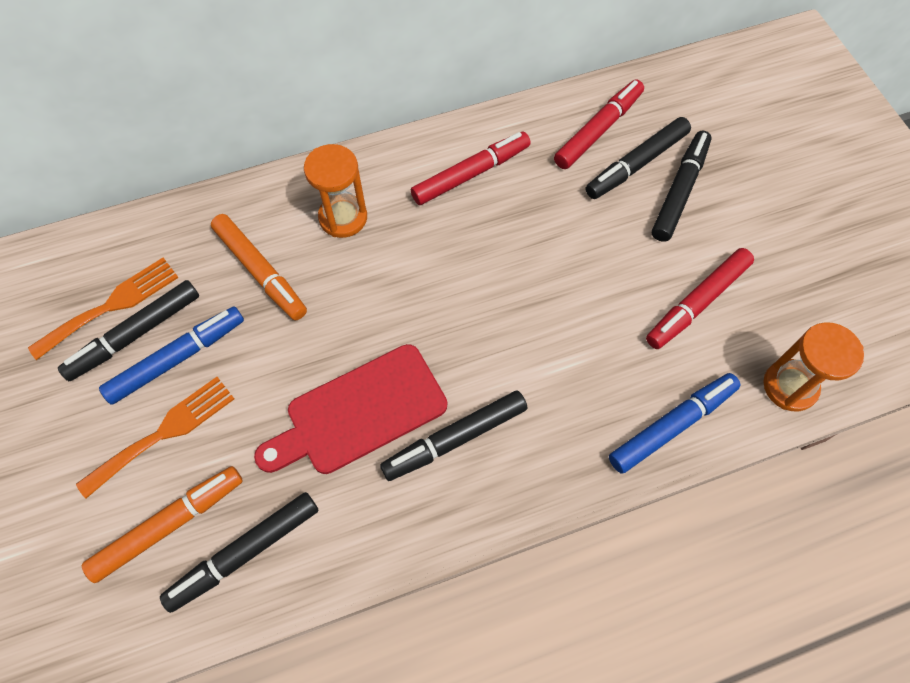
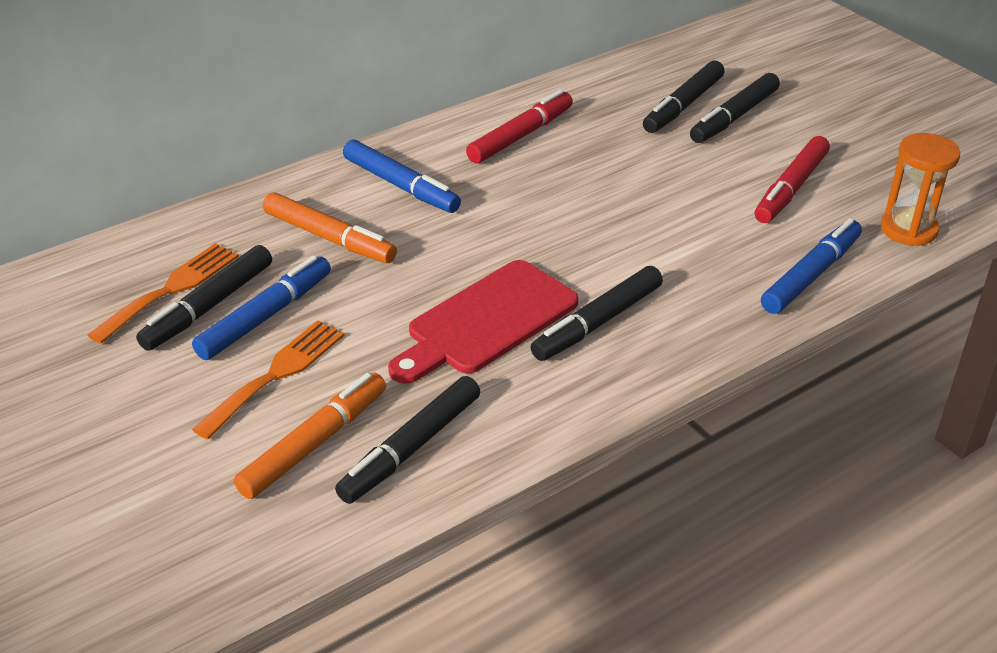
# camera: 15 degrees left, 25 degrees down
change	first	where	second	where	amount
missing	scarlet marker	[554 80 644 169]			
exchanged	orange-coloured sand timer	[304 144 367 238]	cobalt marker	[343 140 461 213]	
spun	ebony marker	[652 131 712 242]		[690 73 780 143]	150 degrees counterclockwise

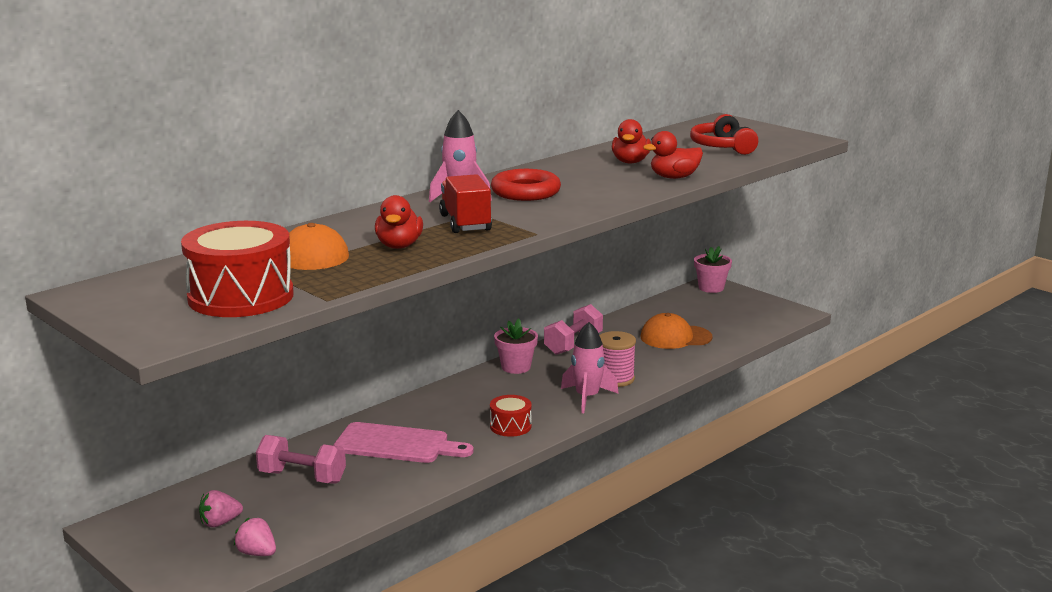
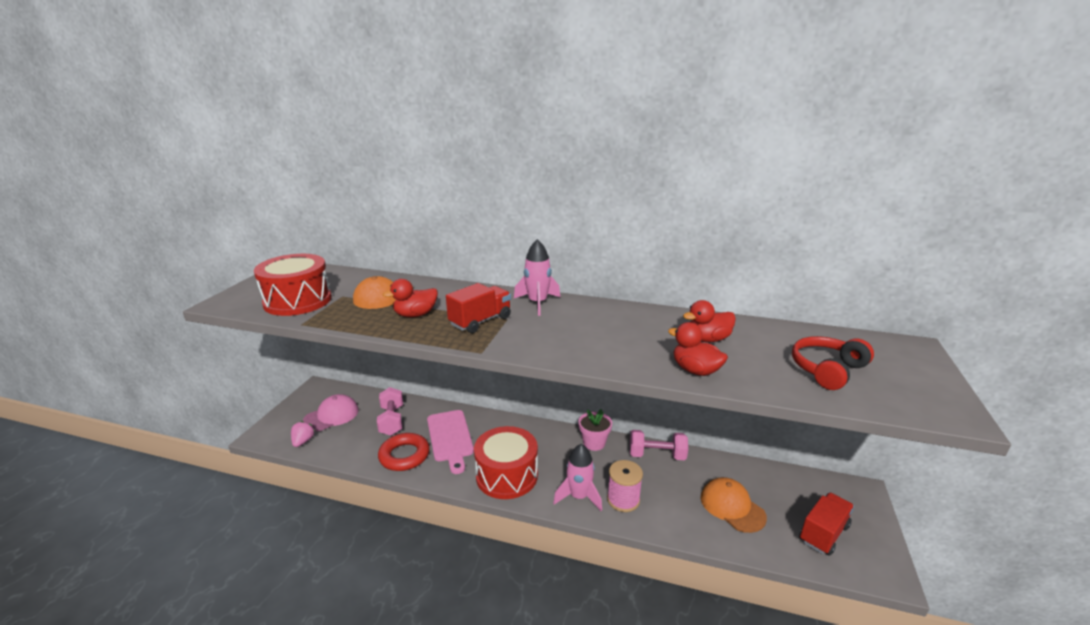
# camera: 60 degrees right, 5 degrees up
change	first	where	second	where	amount
missing	pink flower pot	[694 246 732 293]			
appeared			scarlet lorry	[799 492 854 556]	
relocated	scarlet hoop	[491 169 561 201]		[378 433 430 471]	
exchanged	pink berry	[199 490 243 527]	pink cap	[302 394 359 432]	
size	scarlet drum	[490 395 532 437]		[474 426 538 499]	x1.99

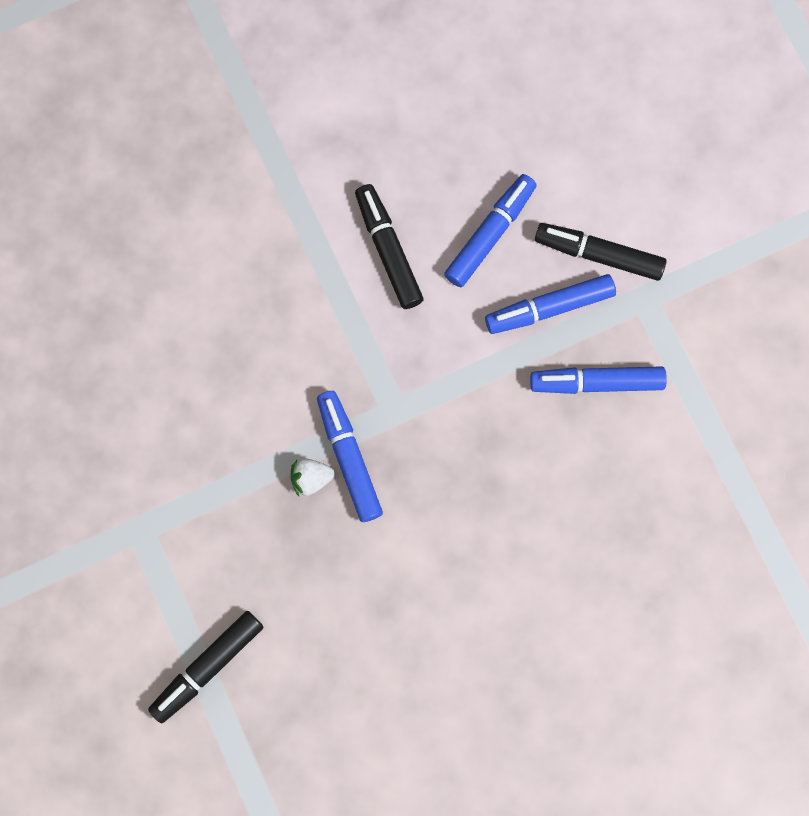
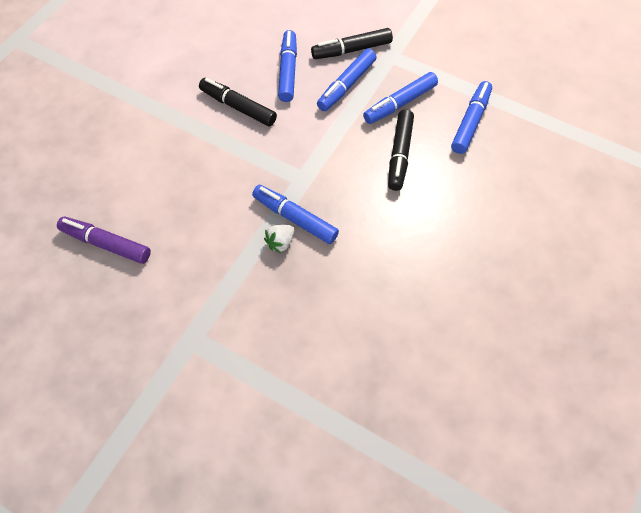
# camera: 35 degrees left, 15 degrees down
change	first	where	second	where	amount
appeared			purple marker	[57 217 151 264]	
appeared			cobalt marker	[451 81 492 154]	
relocated	ebony marker	[148 611 263 723]		[388 110 414 191]	

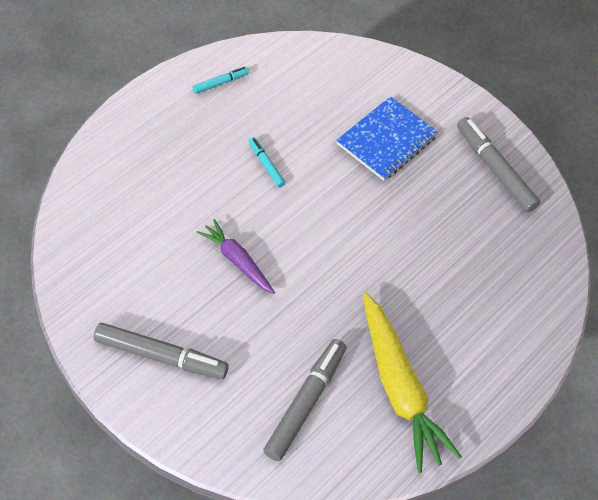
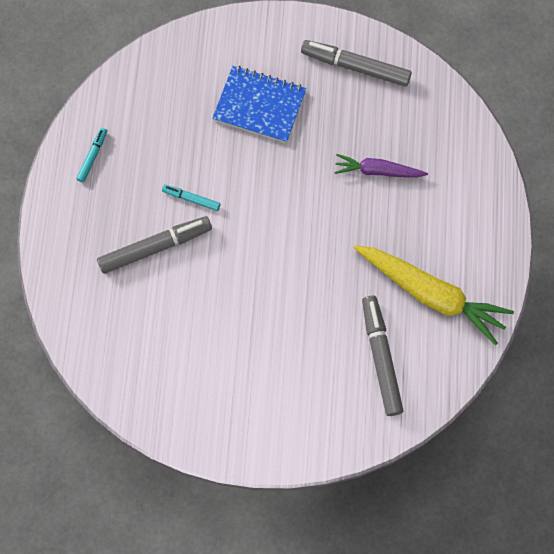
# camera: 35 degrees left, 15 degrees up
change	first	where	second	where	amount
relocated	gray marker	[94 323 229 379]		[97 216 212 274]	
relocated	purple carrot	[197 219 275 294]		[334 154 428 178]	
spun	cobalt notebook	[336 96 438 181]		[212 66 306 143]	75 degrees counterclockwise

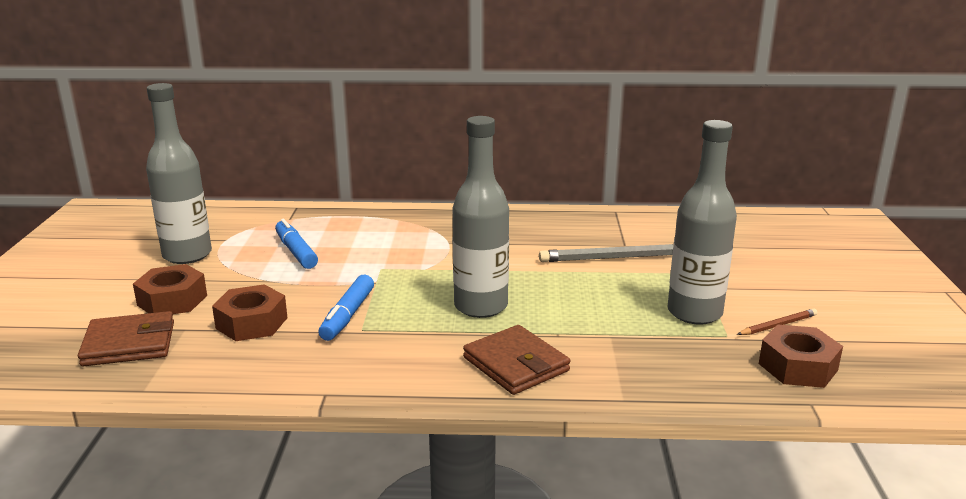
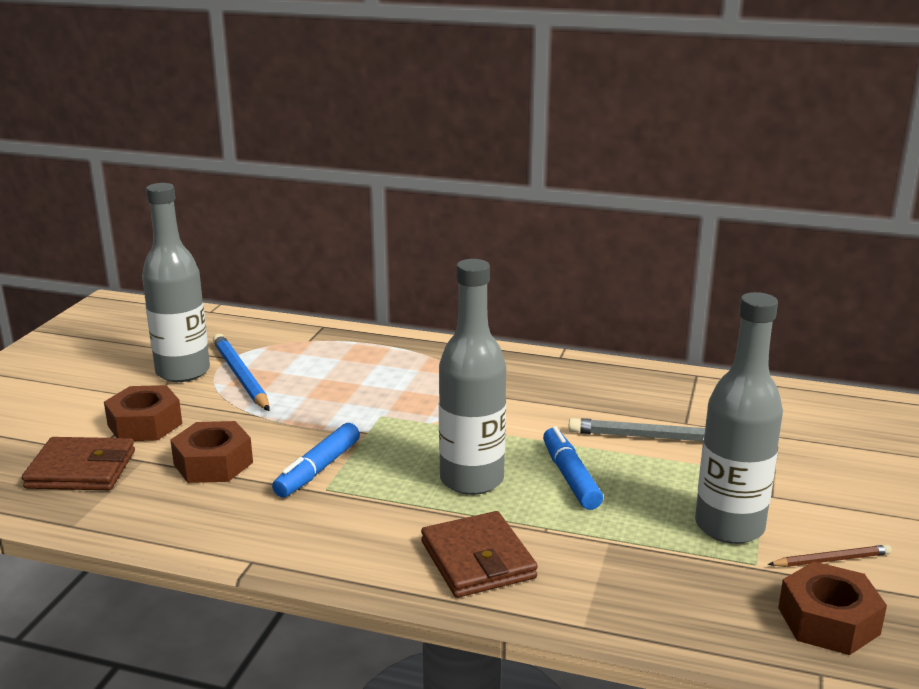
# camera: 15 degrees right, 0 degrees up
change	first	where	second	where	amount
appeared			cobalt pencil	[213 334 270 411]	
relocated	cobalt marker	[275 219 318 269]		[543 426 603 510]	

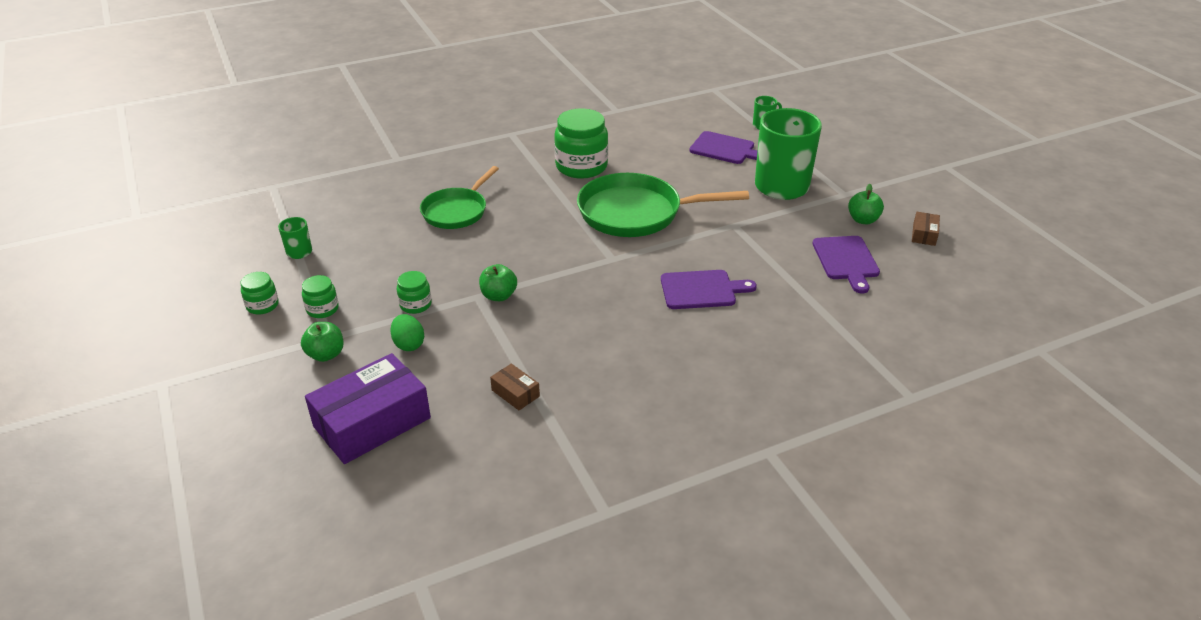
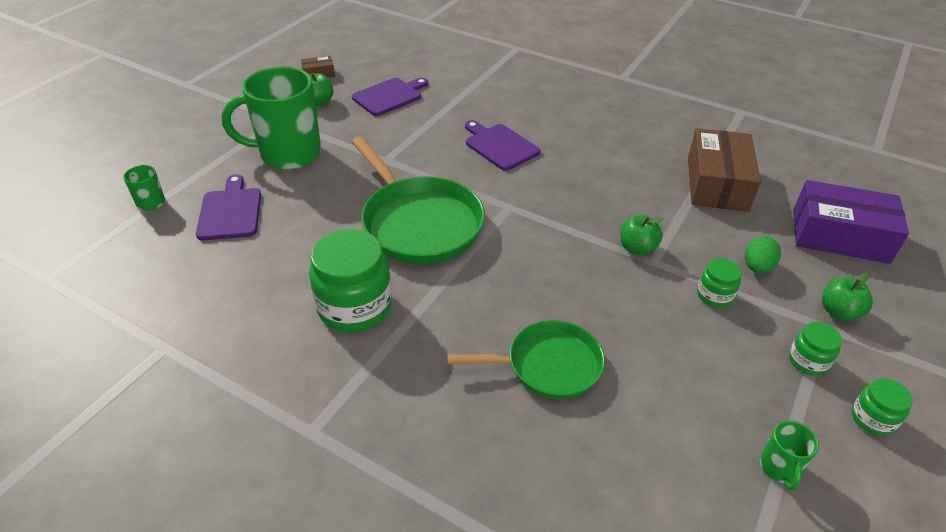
# camera: 125 degrees left, 5 degrees up
change	first	where	second	where	amount
size	brown package	[490 363 540 410]		[688 128 761 212]	x2.26

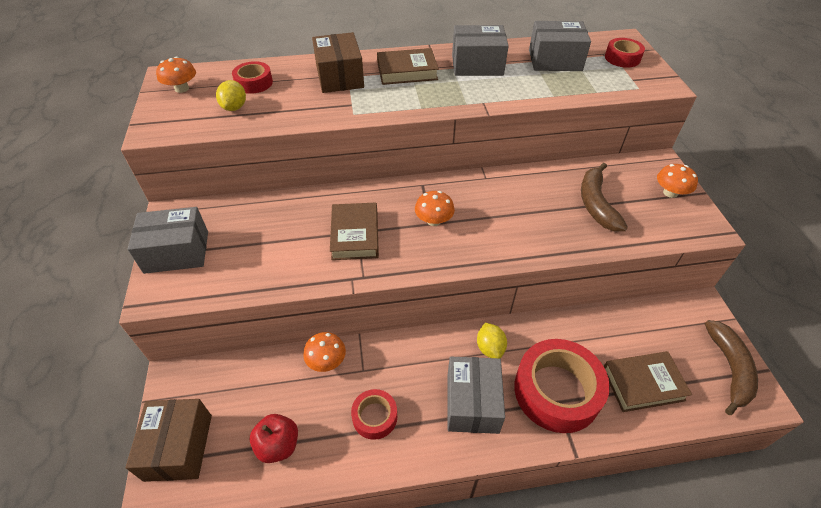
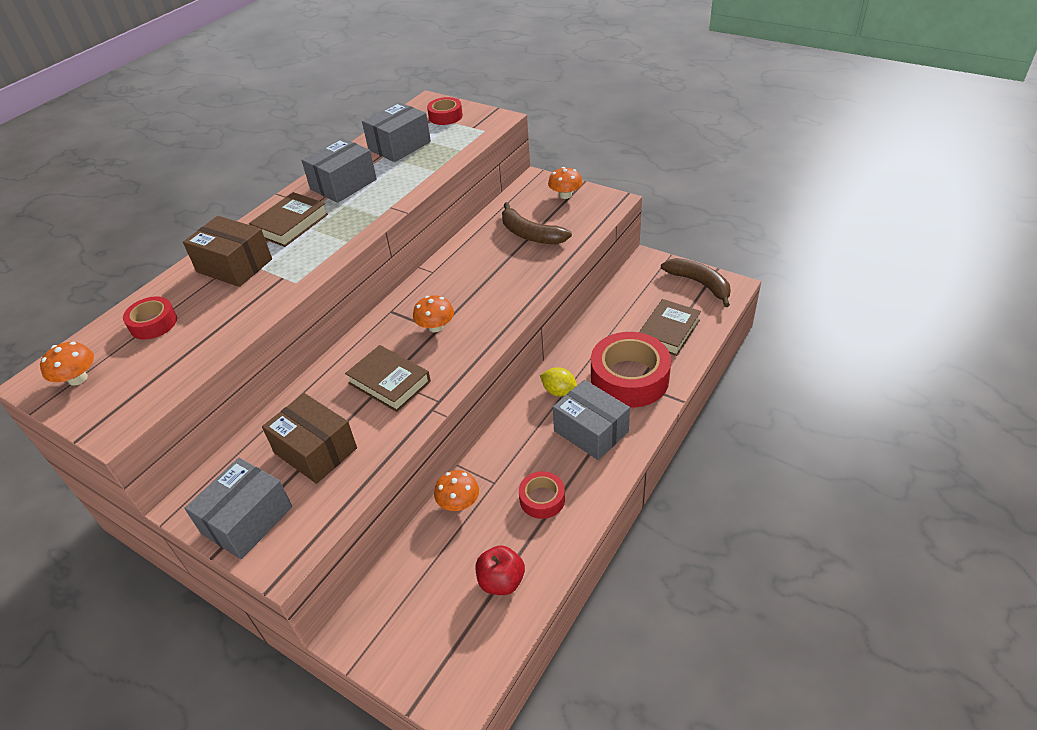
# camera: 45 degrees left, 5 degrees down
change	first	where	second	where	amount
missing	yellow citrus fruit	[216 80 246 111]			
relocated	brown package	[125 399 212 482]		[262 393 357 484]	

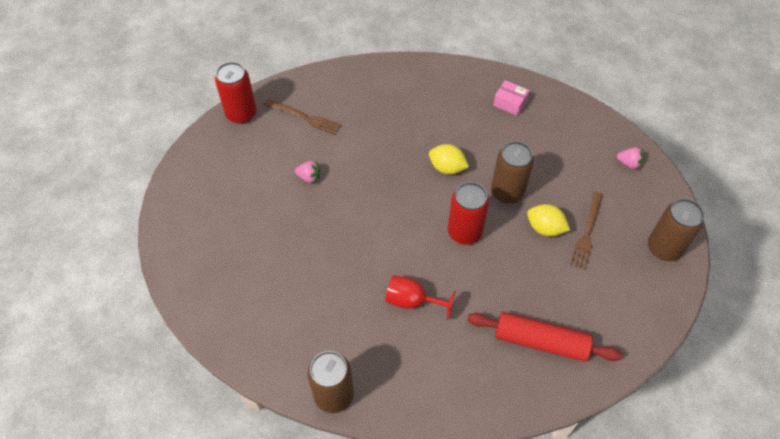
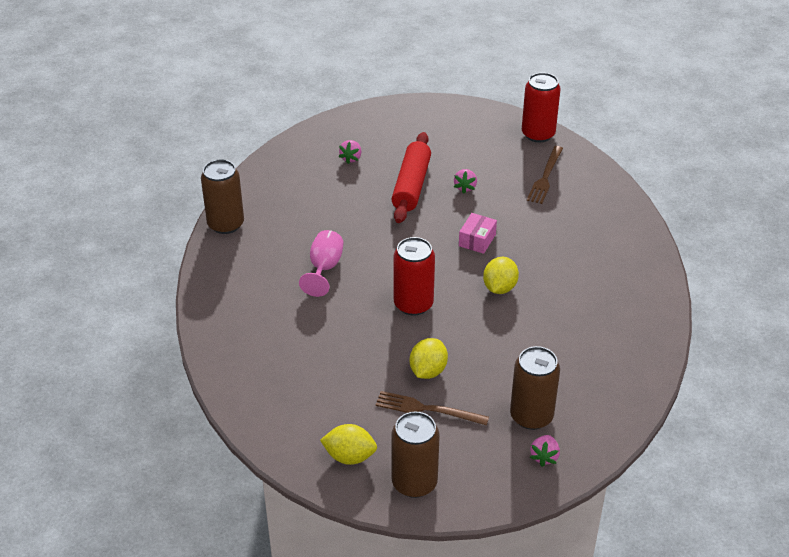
# camera: 85 degrees right, 15 degrees down
change	first	where	second	where	amount
appeared			yellow citrus fruit	[320 424 377 465]	
appeared			pink berry	[339 140 361 164]	
relocated	scarlet dough roller	[467 312 622 362]		[392 132 431 223]	
relocated	brown tin	[491 141 534 204]		[510 346 560 430]	
relocated	pink package	[493 80 530 116]		[459 213 497 254]	
colour	scarlet chalice	[385 275 456 320]	pink chalice	[299 230 344 297]	

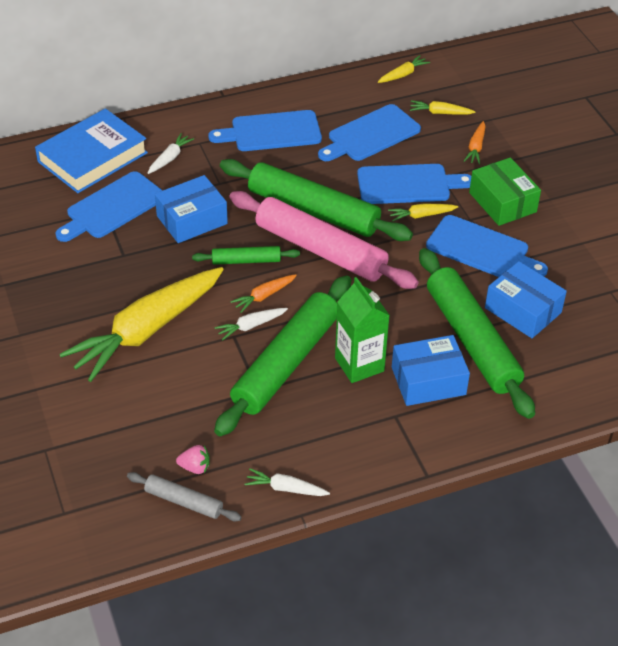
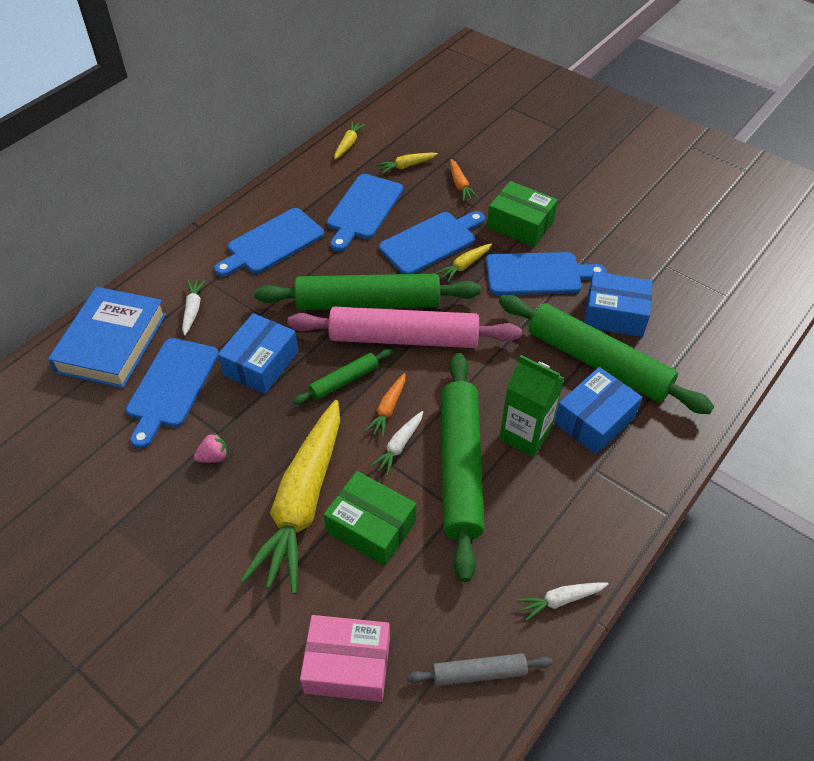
# camera: 30 degrees left, 5 degrees up
change	first	where	second	where	amount
appeared			pink package	[300 615 390 702]	
appeared			emerald package	[324 471 416 566]	
relocated	pink berry	[176 445 210 474]		[194 433 228 463]	

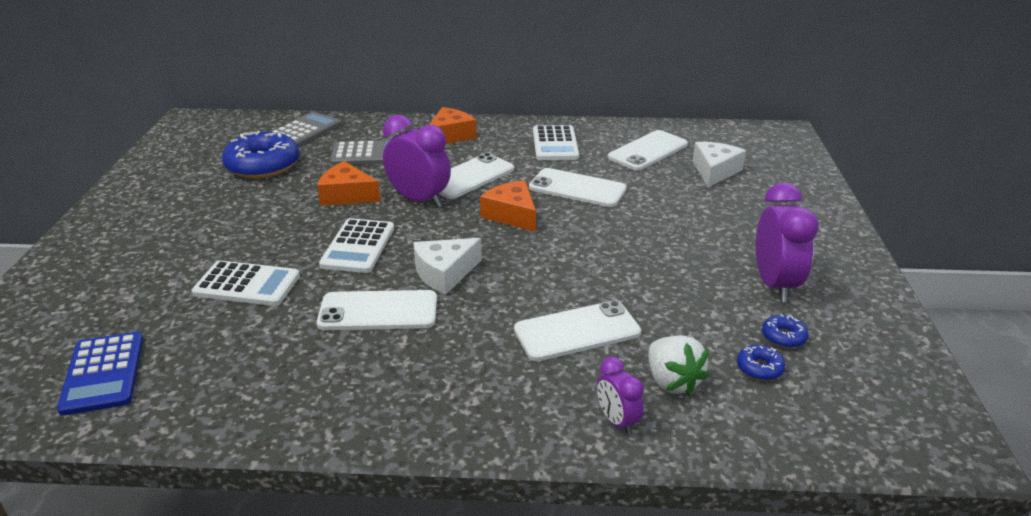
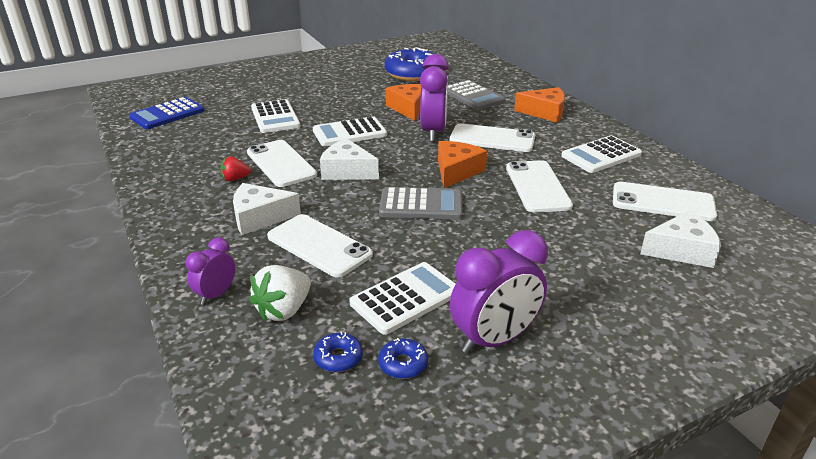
# camera: 60 degrees right, 0 degrees up
change	first	where	second	where	amount
appeared			scarlet berry	[220 156 251 181]	
appeared			snow-white piece of cheese	[233 183 301 235]	
appeared			snow-white pocket calculator	[349 262 456 335]	
relocated	gray pocket calculator	[271 112 341 147]		[379 187 463 219]	

